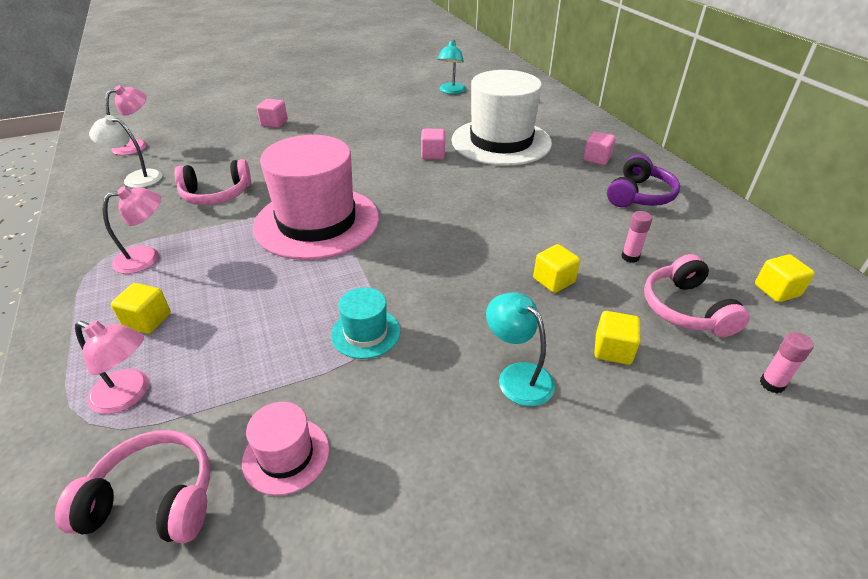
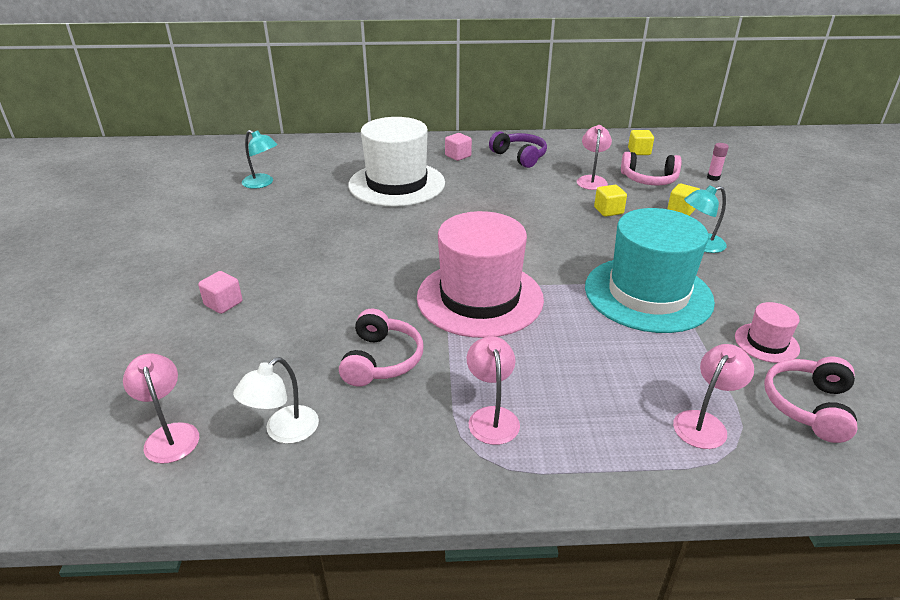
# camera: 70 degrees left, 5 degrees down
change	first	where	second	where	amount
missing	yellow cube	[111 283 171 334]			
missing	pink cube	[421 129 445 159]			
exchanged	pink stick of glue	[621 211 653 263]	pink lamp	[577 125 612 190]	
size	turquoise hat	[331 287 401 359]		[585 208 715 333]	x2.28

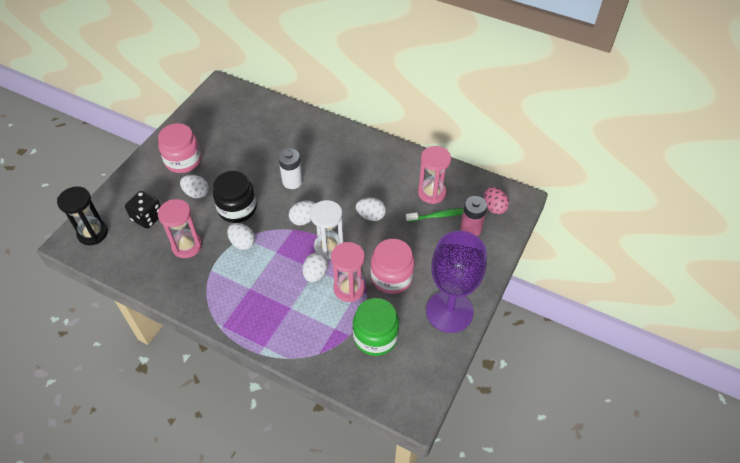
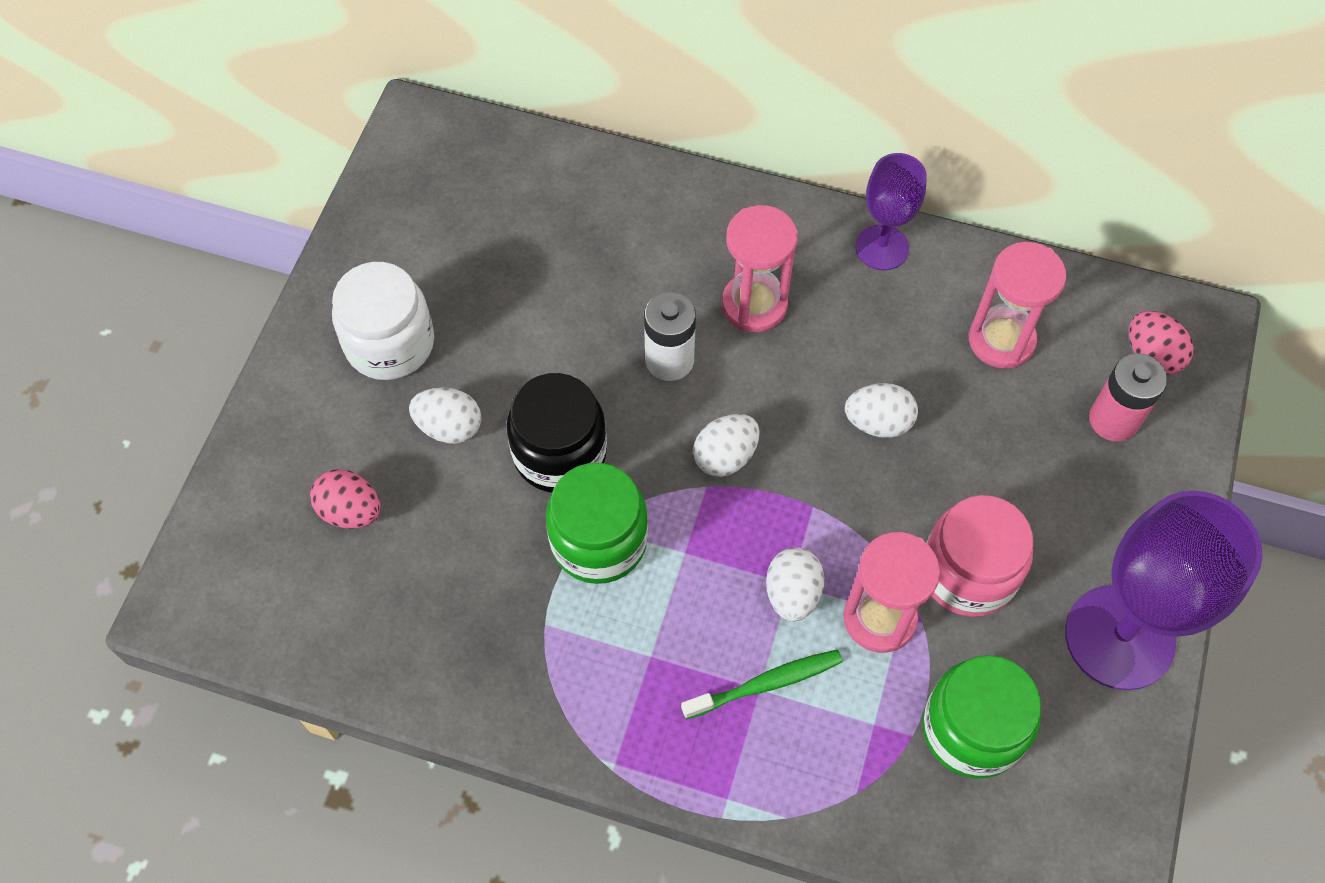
# camera: 10 degrees left, 10 degrees up
change	first	where	second	where	amount
missing	ebony sand timer	[57 186 108 245]			
missing	snow-white sand timer	[310 200 344 259]			
appeared			purple chalice	[856 153 927 270]	
relocated	pink sand timer	[158 199 202 258]		[722 205 798 333]	
relocated	emerald tooth brush	[406 208 464 222]		[681 650 843 719]	
exchanged	ebony dice	[125 191 161 229]	pink toy egg	[310 469 381 529]	
exchanged	snow-white toy egg	[227 223 255 250]	emerald jam jar	[546 463 648 584]	
colour	pink jam jar	[158 123 201 173]	snow-white jam jar	[332 262 434 380]	

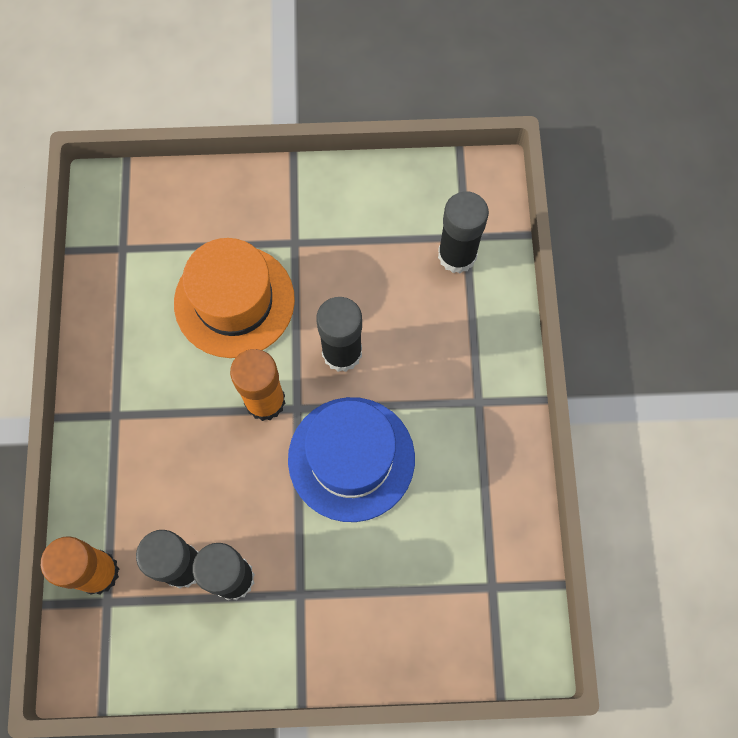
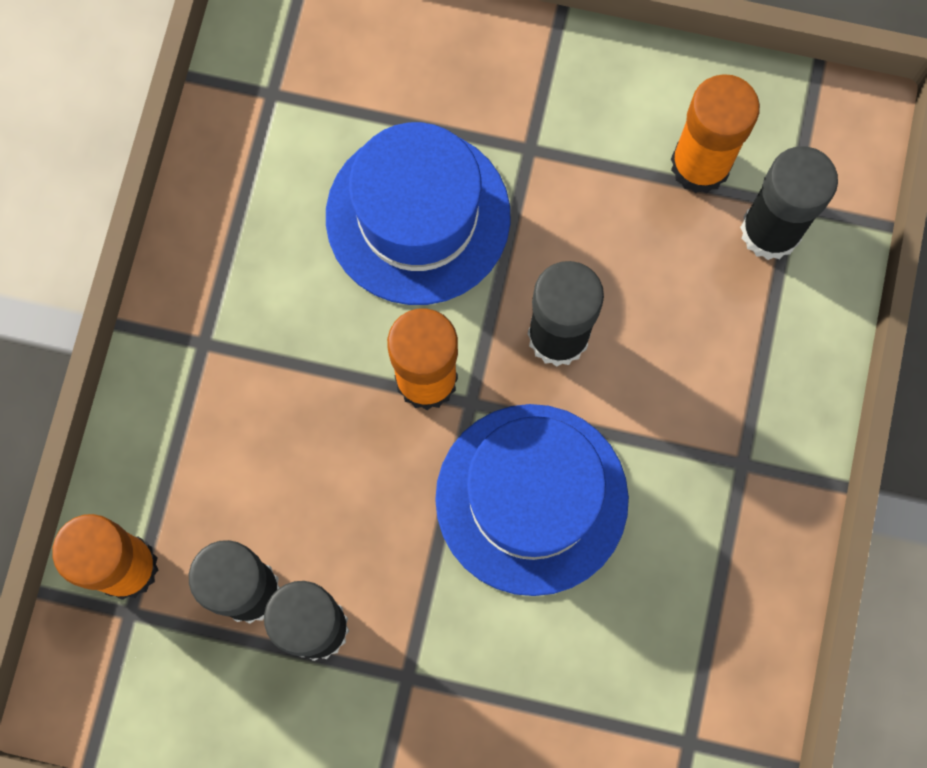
# camera: 15 degrees right, 5 degrees up
change	first	where	second	where	amount
appeared			orange-coloured stick of glue	[671 74 760 193]	
colour	orange-coloured hat	[174 238 295 358]	cobalt hat	[326 122 511 305]	

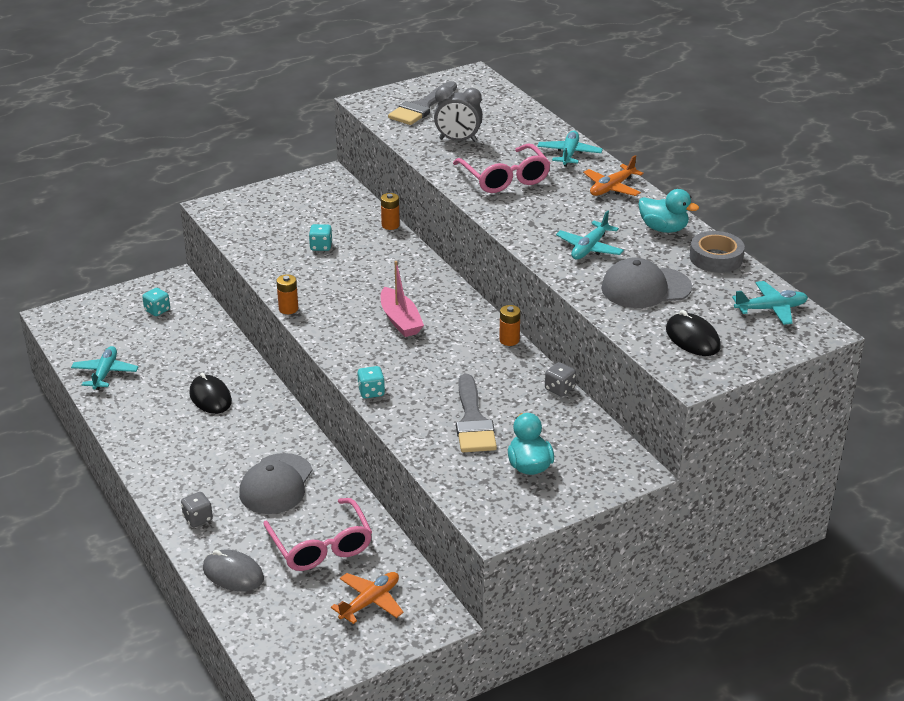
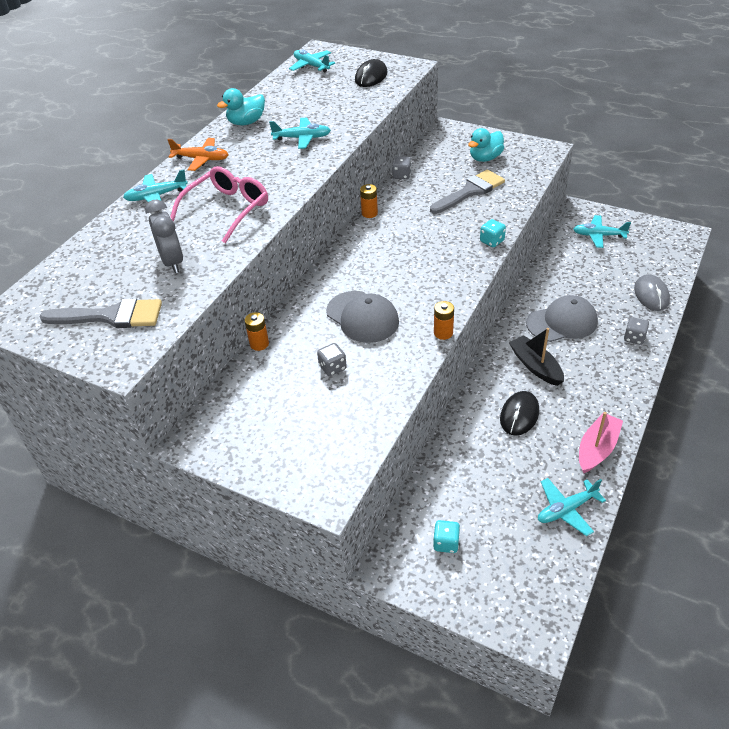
# camera: 120 degrees left, 10 degrees up
change	first	where	second	where	amount
missing	pink glasses	[263 498 372 571]			
missing	gray tape	[690 231 745 273]			
appeared			ebony toy boat	[509 328 564 386]	
relocated	pink toy boat	[381 261 424 337]		[579 412 623 474]	
relocated	gray cap	[601 258 692 308]		[326 291 399 343]	
colour	turquoise dice	[309 224 332 251]	gray dice	[317 343 347 376]	
colour	orange-coloured plane	[331 572 404 624]	turquoise plane	[573 215 631 248]	
spun	turquoise toy duck	[638 189 699 233]		[217 88 265 125]	120 degrees counterclockwise

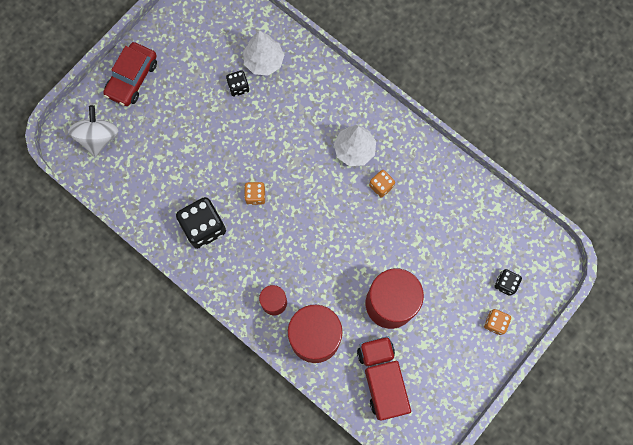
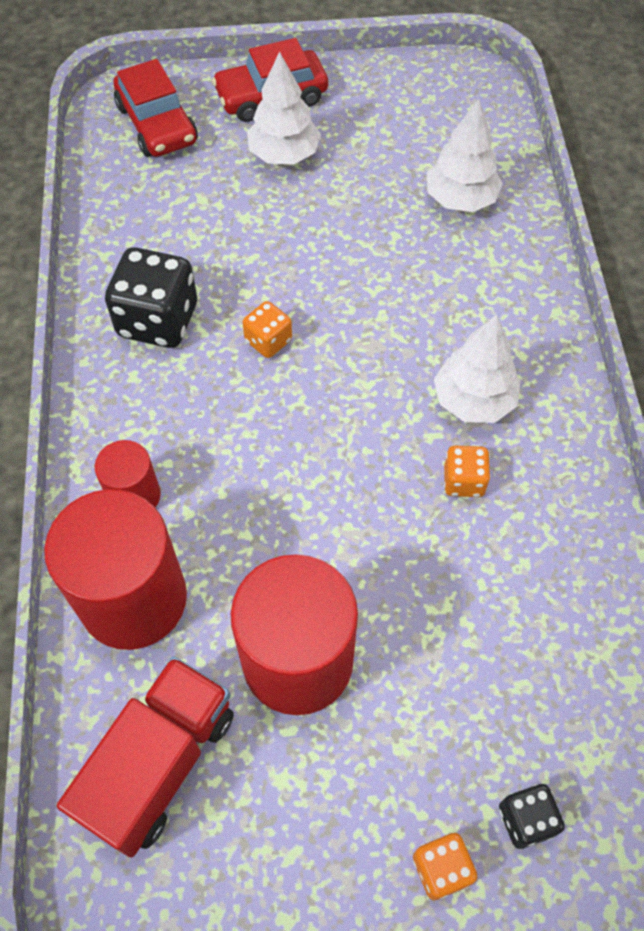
# camera: 45 degrees right, 15 degrees down
change	first	where	second	where	amount
missing	ebony dice	[226 70 249 97]			
appeared			snow-white fir tree	[247 51 321 165]	
exchanged	snow-white whirligig	[68 105 118 157]	scarlet automobile	[113 59 198 157]	

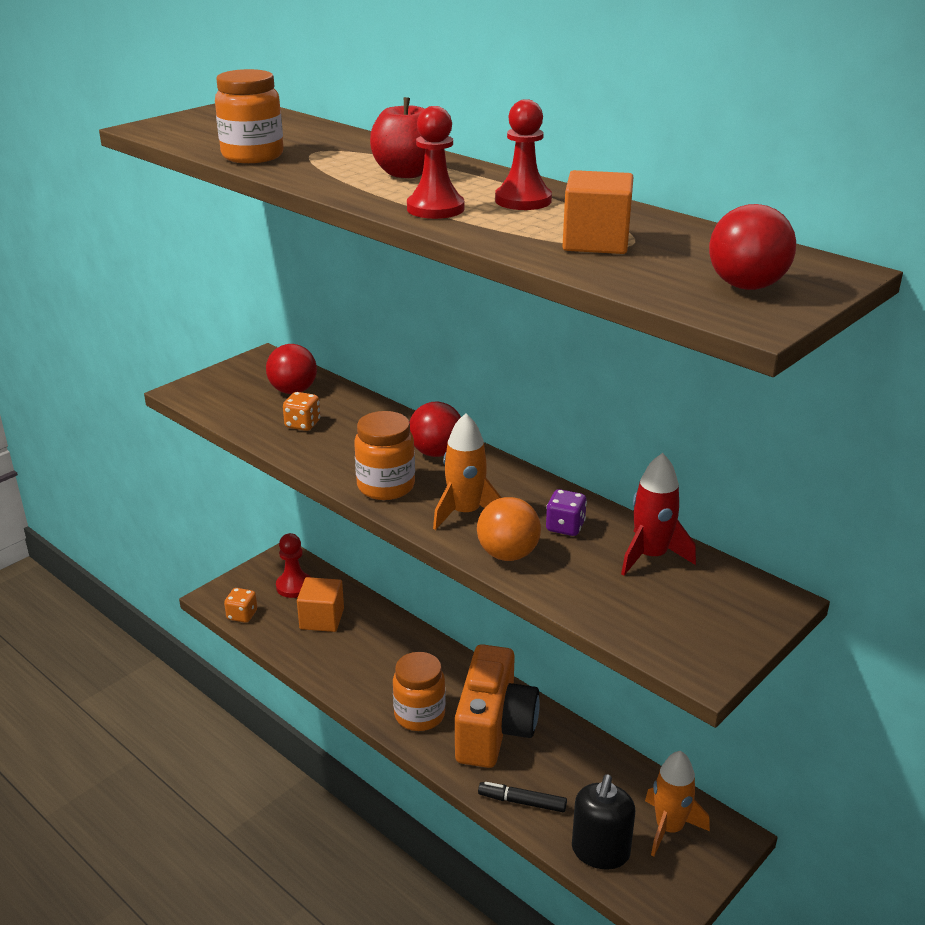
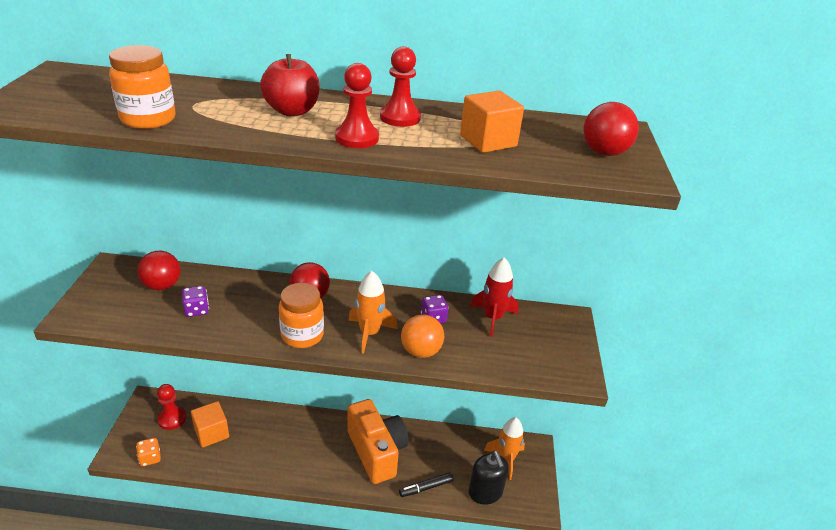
# camera: 40 degrees left, 5 degrees up
change	first	where	second	where	amount
missing	orange-coloured jam jar	[393 652 446 731]			
colour	orange-coloured dice	[283 392 320 431]	purple dice	[182 286 209 317]	

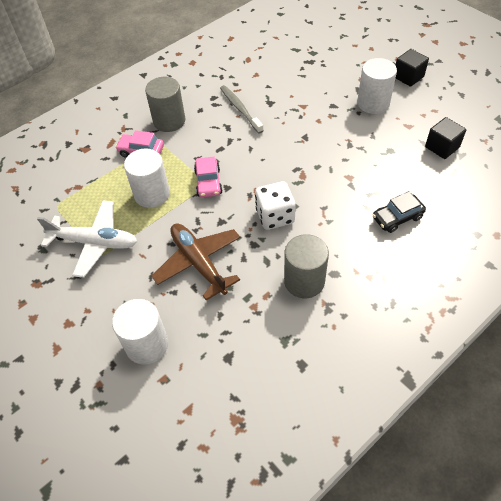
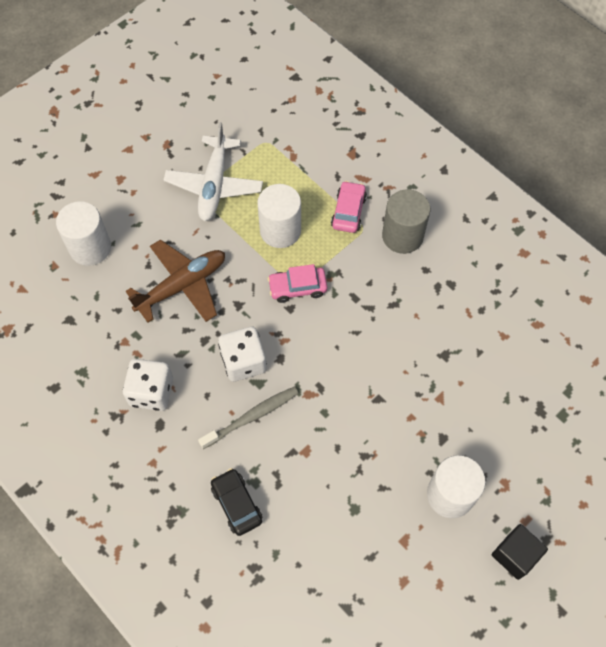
# camera: 85 degrees right, 10 degrees up
change	first	where	second	where	amount
missing	ebony cube	[425 117 466 159]			
relocated	gray tooth brush	[220 85 264 133]		[198 387 299 449]	
exchanged	gray solid cylinder	[284 234 329 298]	snow-white dice	[123 359 173 411]	

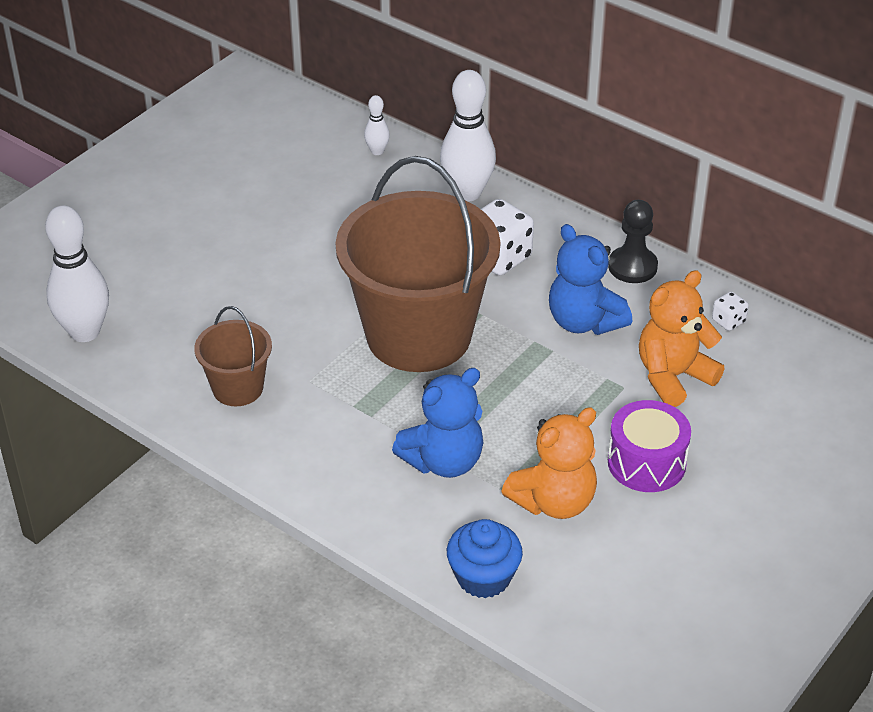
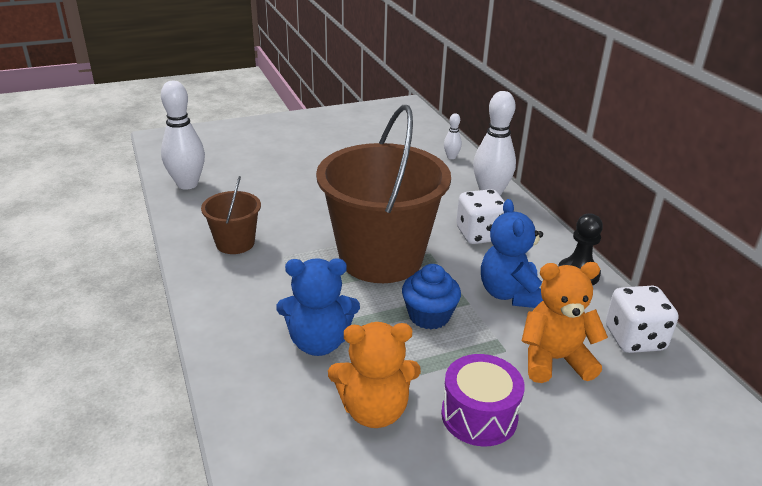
# camera: 30 degrees right, 10 degrees down
change	first	where	second	where	amount
relocated	cobalt muffin	[447 519 523 598]		[402 264 461 330]	
size	snow-white dice	[712 292 749 331]		[606 286 678 353]	x2.03

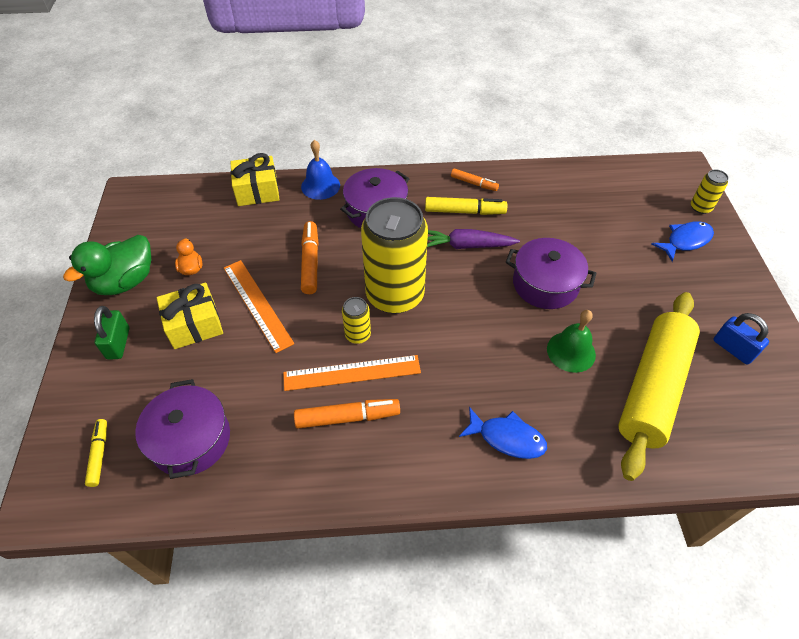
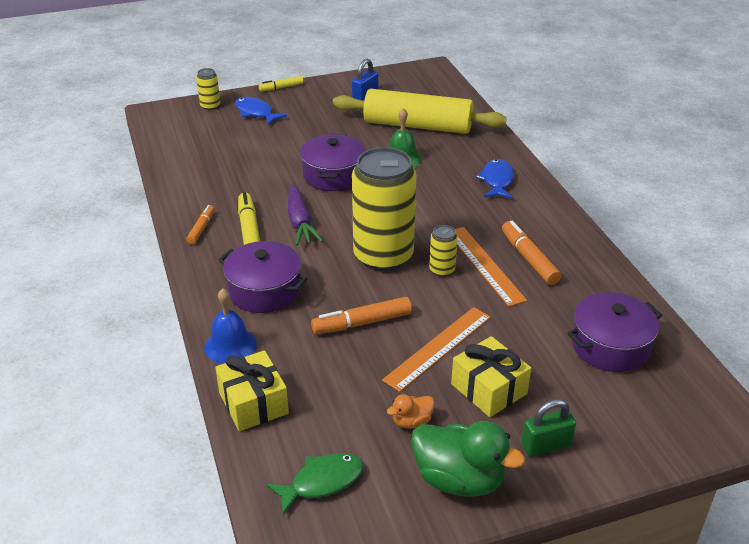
# camera: 105 degrees left, 15 degrees down
change	first	where	second	where	amount
appeared			emerald toy fish	[266 453 364 515]	
relocated	yellow marker	[85 419 107 487]		[259 76 303 91]	

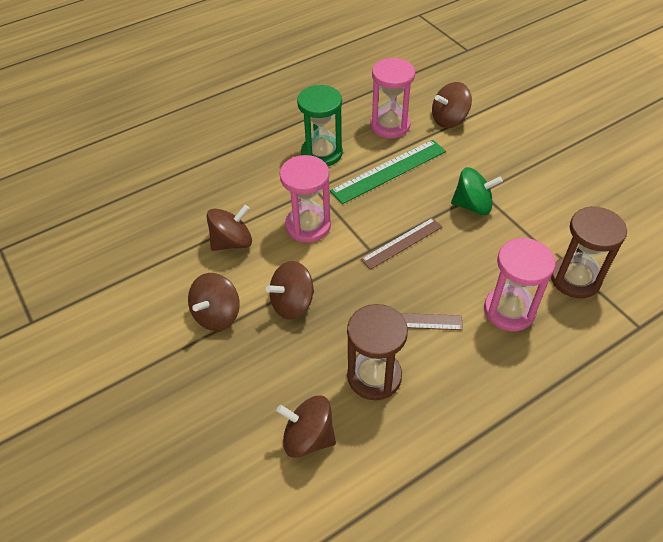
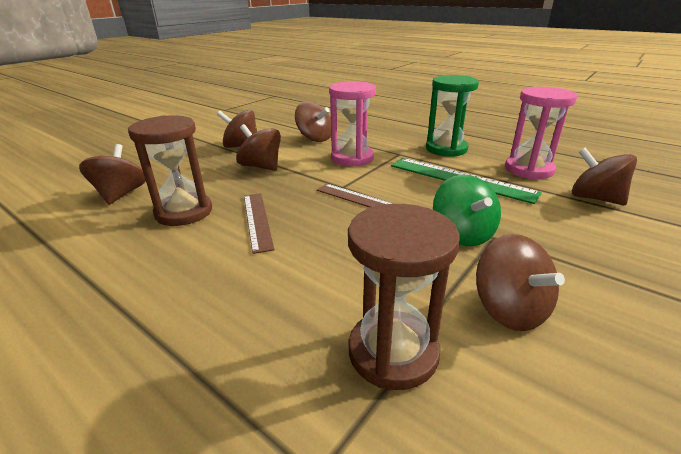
# camera: 70 degrees right, 20 degrees down
change	first	where	second	where	amount
missing	pink sand timer	[484 238 556 331]			
appeared			brown whirligig	[476 234 565 331]	

